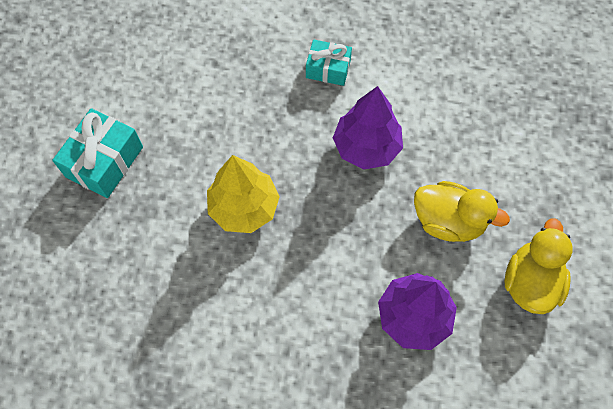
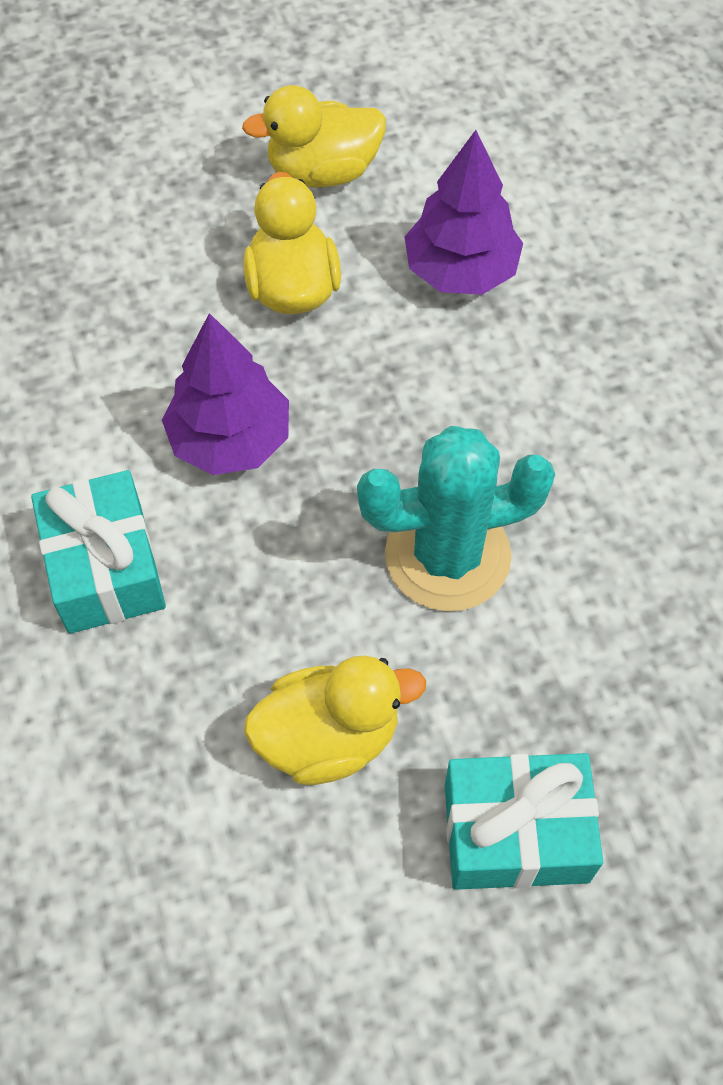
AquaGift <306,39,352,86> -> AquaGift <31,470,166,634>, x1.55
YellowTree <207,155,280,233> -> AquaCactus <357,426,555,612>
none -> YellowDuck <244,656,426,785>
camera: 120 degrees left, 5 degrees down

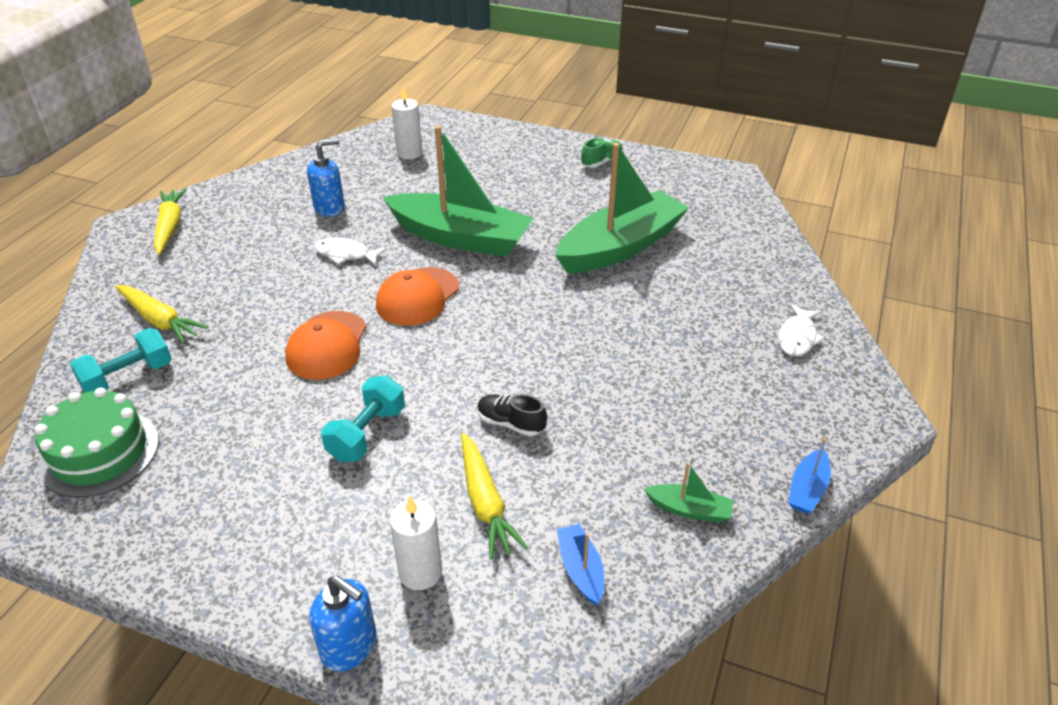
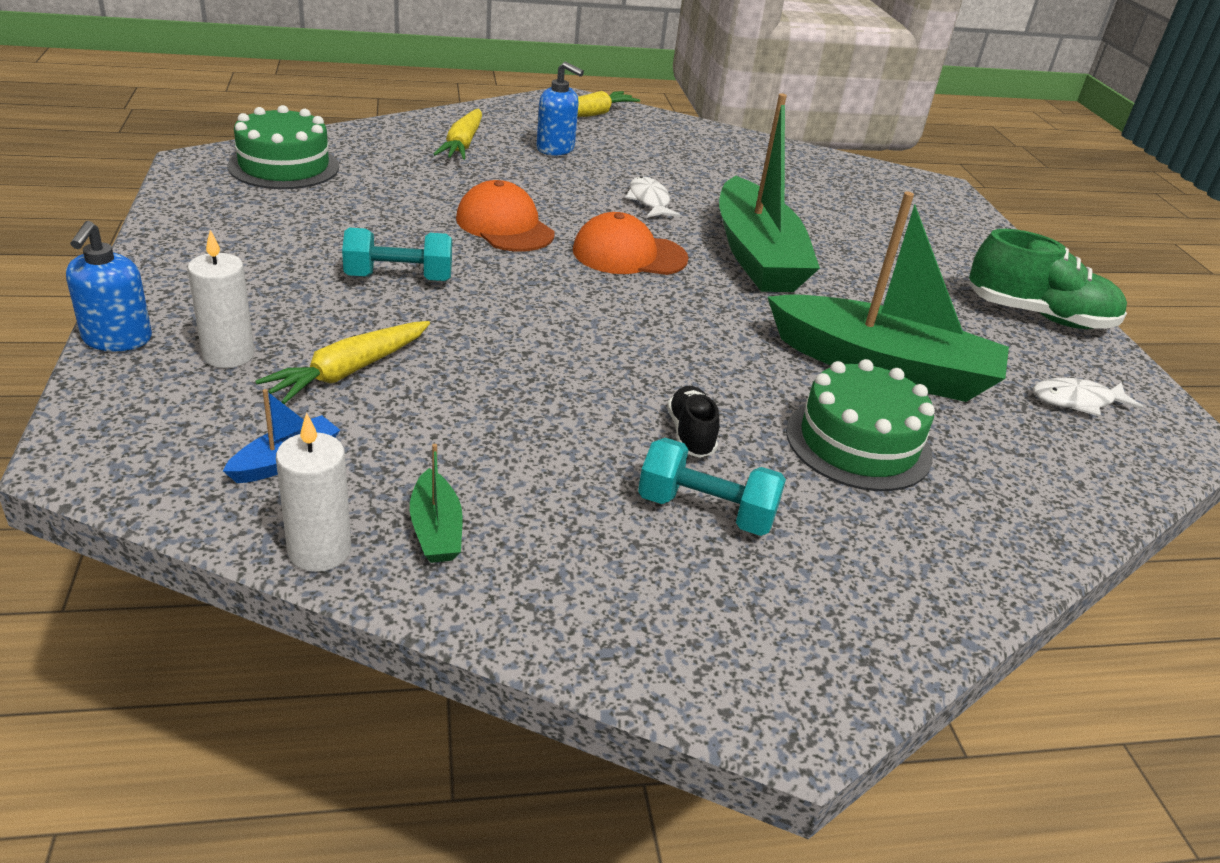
PureWhiteWaxCandle <392,87,422,159> -> PureWhiteWaxCandle <276,413,352,572>, shifted
GreenSneaker <581,138,623,168> -> GreenSneaker <969,229,1127,329>, x1.88
BluePumpBottle <307,139,345,217> -> BluePumpBottle <536,62,584,156>, shifted
PureWhiteFish <778,304,825,357> -> PureWhiteFish <1032,378,1144,416>, shifted
OrangeColouredCap <285,311,367,380> -> OrangeColouredCap <456,180,555,252>, 75 degrees clockwise
AquaHandWeight <70,328,172,393> -> AquaHandWeight <638,438,786,536>, shifted
EbonySneaker <477,394,547,436> -> EbonySneaker <667,386,720,458>, shifted
BlueBoat <788,438,831,514> -> none
none -> GreenCake <786,359,935,491>
camera: 55 degrees right, 5 degrees down

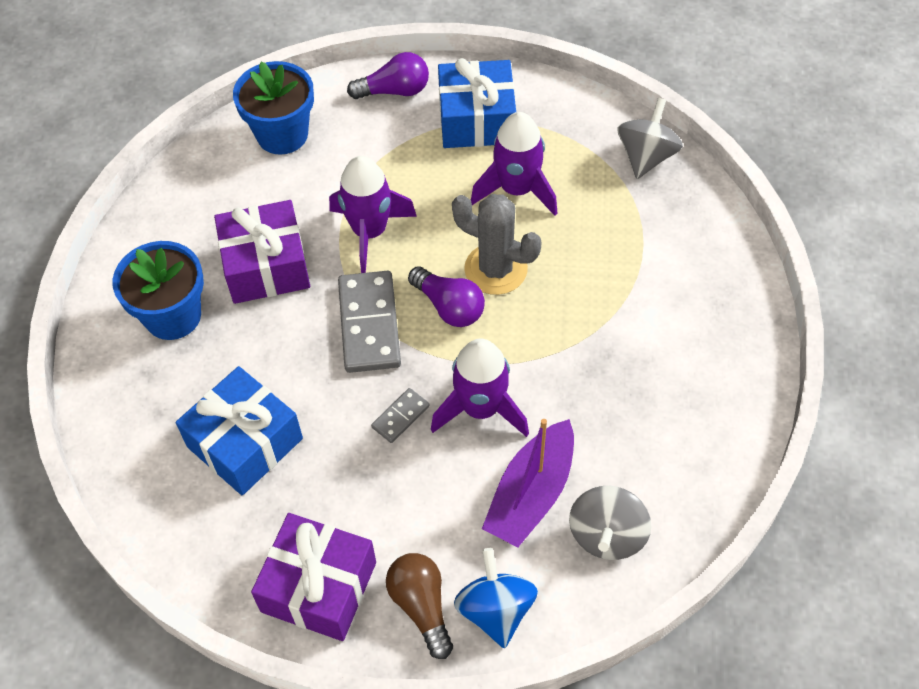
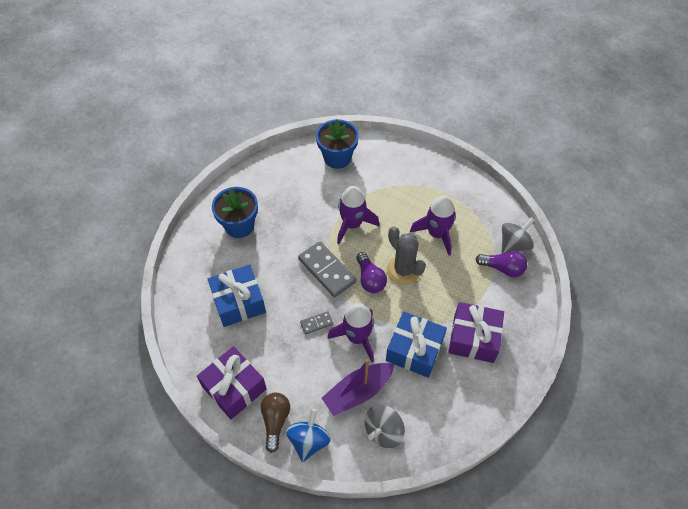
VioletLightBulb <347,52,429,99> -> VioletLightBulb <476,251,527,277>, shifted
BlueGift <438,58,516,148> -> BlueGift <386,311,447,378>, shifted
VioletGift <214,200,310,304> -> VioletGift <448,302,504,363>, shifted
GrayDomino <338,271,401,373> -> GrayDomino <298,241,356,297>, 60 degrees counterclockwise
camera: 25 degrees right, 0 degrees up

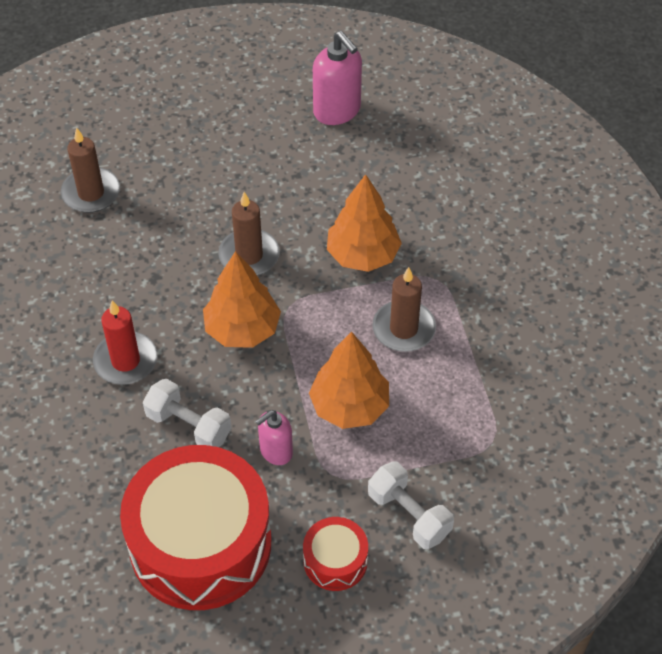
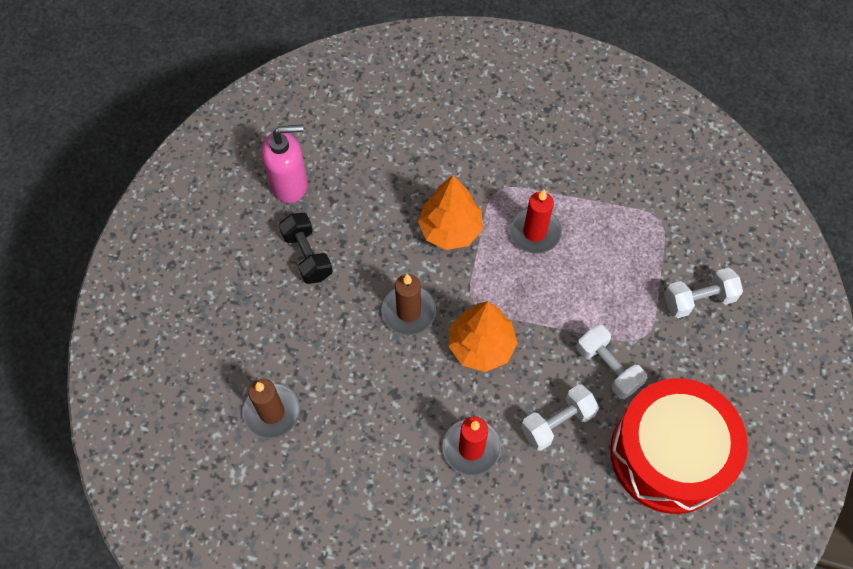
BrownWaxCandle <372,267,436,352> -> ScarletWaxCandle <509,189,562,254>
OrangeColouredTree <309,331,389,429> -> none
PinkPumpBottle <256,410,293,465> -> PureWhiteHandWeight <576,325,647,399>
ScarletSnareDrum <303,517,368,591> -> none
none -> EbonyHandWeight <279,213,333,284>
camera: 65 degrees left, 10 degrees up

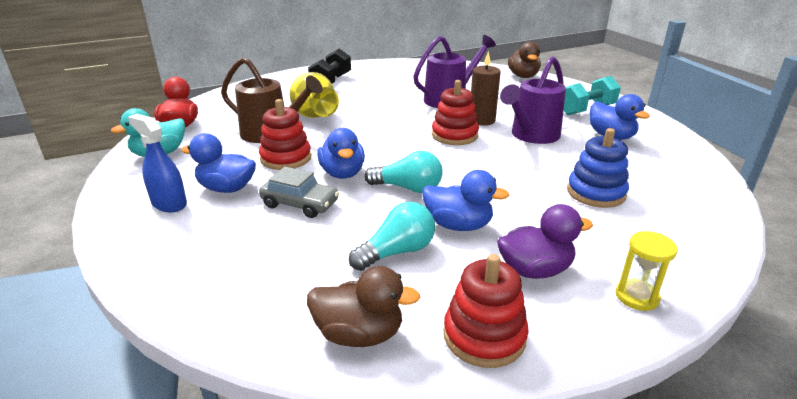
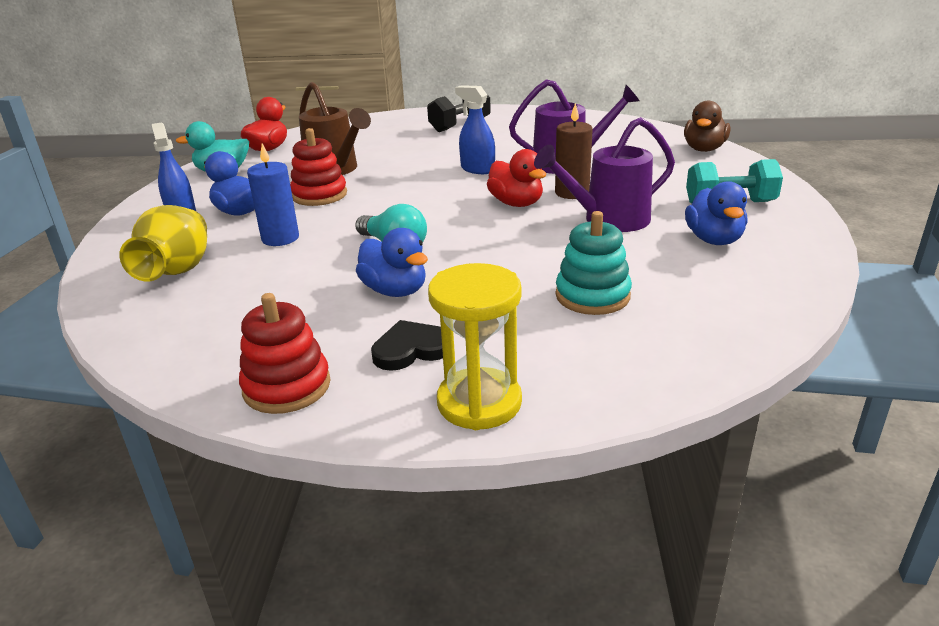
YellowTallVase <290,72,339,118> -> YellowTallVase <119,205,207,282>, shifted
ScarletStackingToy <432,80,479,145> -> ScarletDuck <487,149,546,207>
BlueDuck <317,128,365,179> -> none
BlueStackingToy <567,128,629,208> -> AquaStackingToy <556,211,632,315>
GrayAutomobile <259,167,339,218> -> BlueWaxCandle <247,143,299,246>
AquaLightBulb <349,202,435,271> -> none
VioletDuck <497,204,593,279> -> EbonyHeartShape <371,320,443,371>
YellowSandTimer <616,231,678,311> -> YellowSandTimer <428,263,522,430>, x1.69
BrownDuck <307,266,420,347> -> none
none -> BlueSprayBottle <455,85,495,174>
camera: 30 degrees right, 0 degrees up

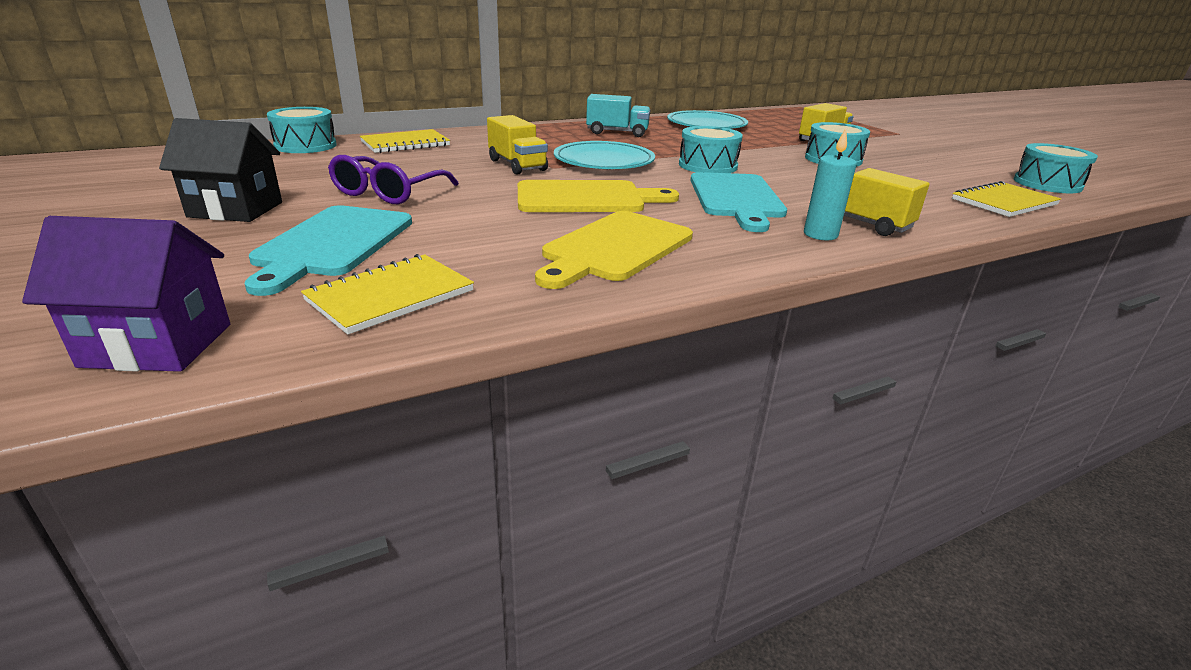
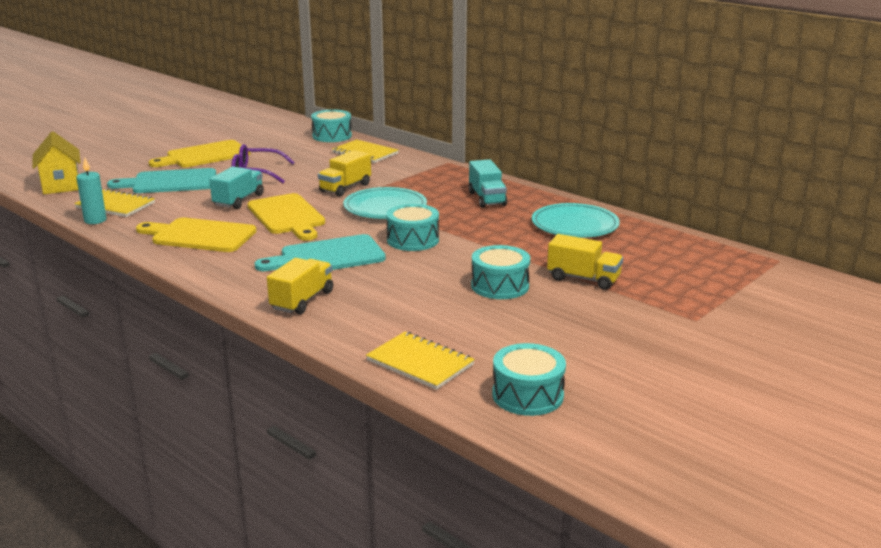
EbonyCottage <159,118,282,222> -> YellowCuttingBoard <149,140,250,167>
AquaWaxCandle <804,128,857,240> -> AquaWaxCandle <76,158,107,224>, shifted
VioletCottage <22,216,230,372> -> YellowCottage <32,132,81,194>
none -> AquaToyTruck <209,167,264,209>
camera: 70 degrees right, 5 degrees down

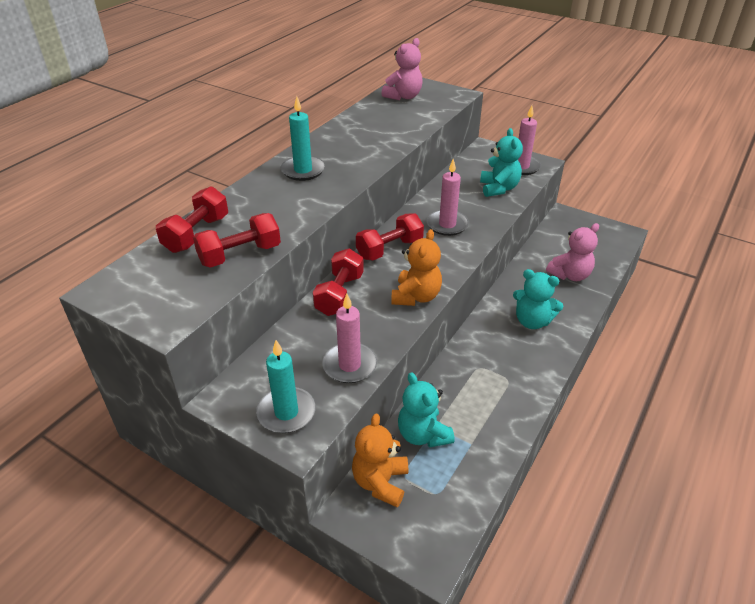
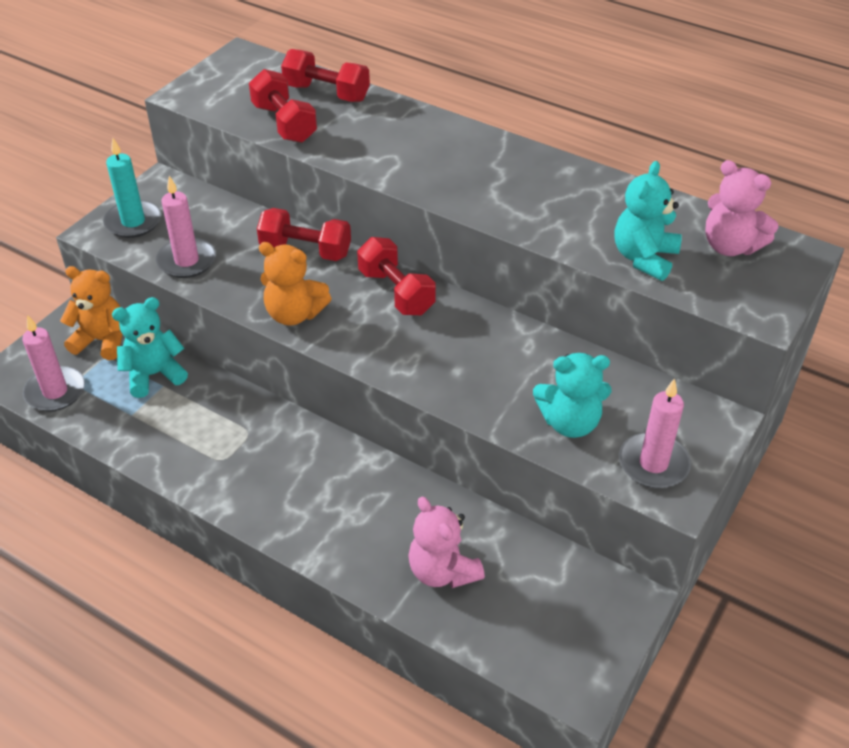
AquaWaxCandle <280,96,325,181> -> none
PinkWaxCandle <426,159,469,236> -> PinkWaxCandle <22,315,85,411>, shifted
AquaTeddy <513,269,563,329> -> AquaTeddy <615,161,682,281>, shifted
camera: 90 degrees right, 5 degrees up

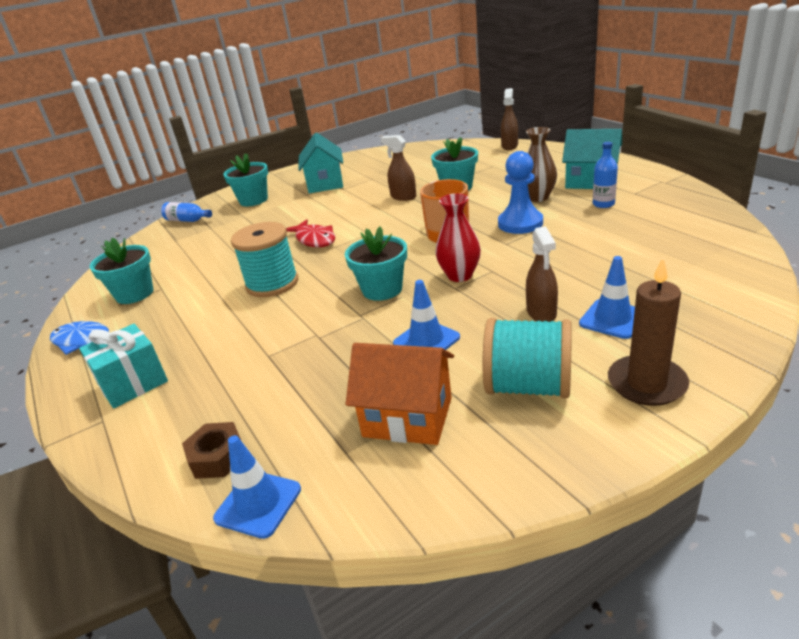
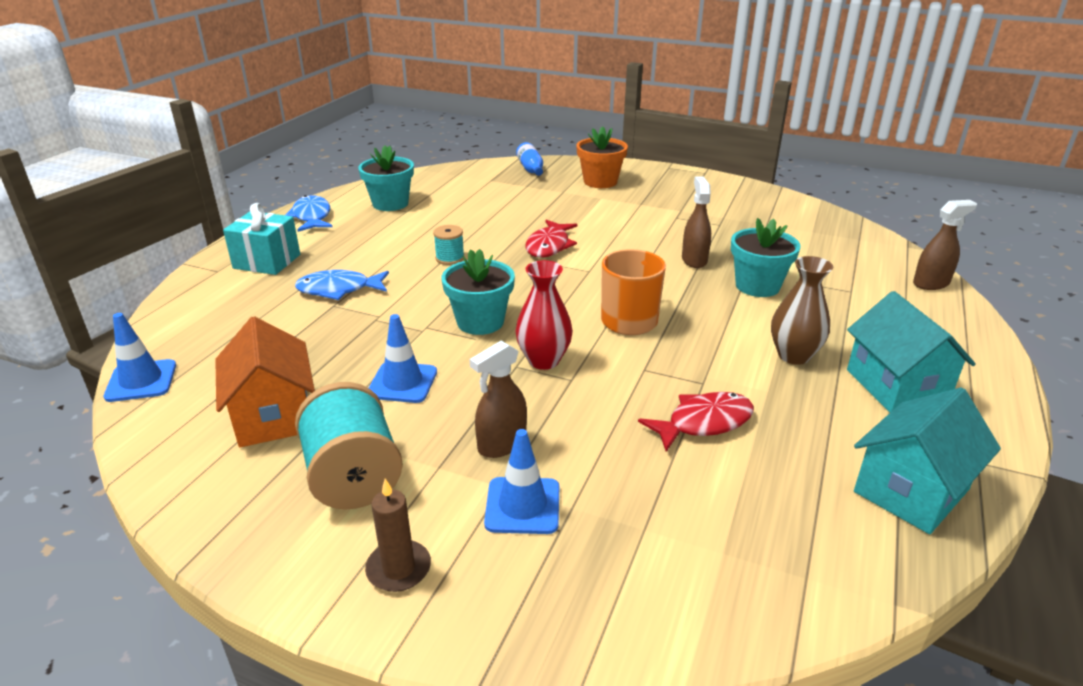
AquaCottage <298,132,343,193> -> AquaCottage <854,387,1001,534>, shifted
BlueBottle <593,142,618,208> -> none
BluePawn <498,151,543,234> -> none
AquaFlowerPot <223,153,268,206> -> OrangeColouredFlowerPot <576,126,628,188>
AquaSpool <231,222,298,297> -> AquaSpool <433,225,465,265>, x0.51
BrownWaxCandle <608,258,689,406> -> BrownWaxCandle <365,479,431,592>, x0.67
BrownNut <182,422,241,479> -> none
none -> BlueFish <295,270,389,300>
none -> ScarletFish <638,392,754,452>
camera: 50 degrees right, 0 degrees up

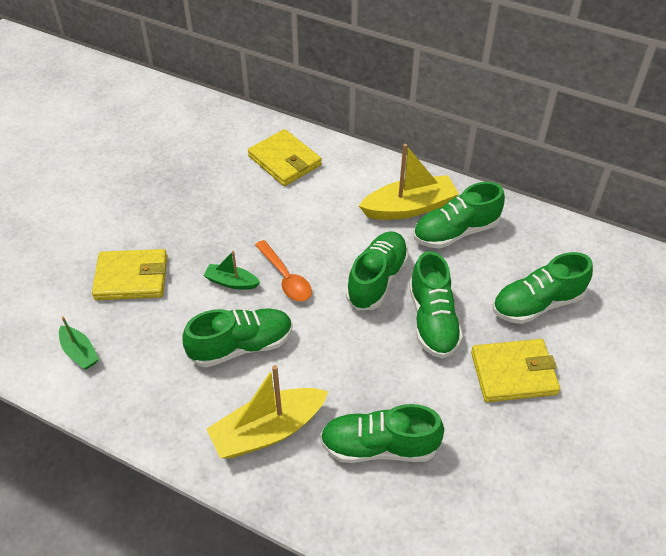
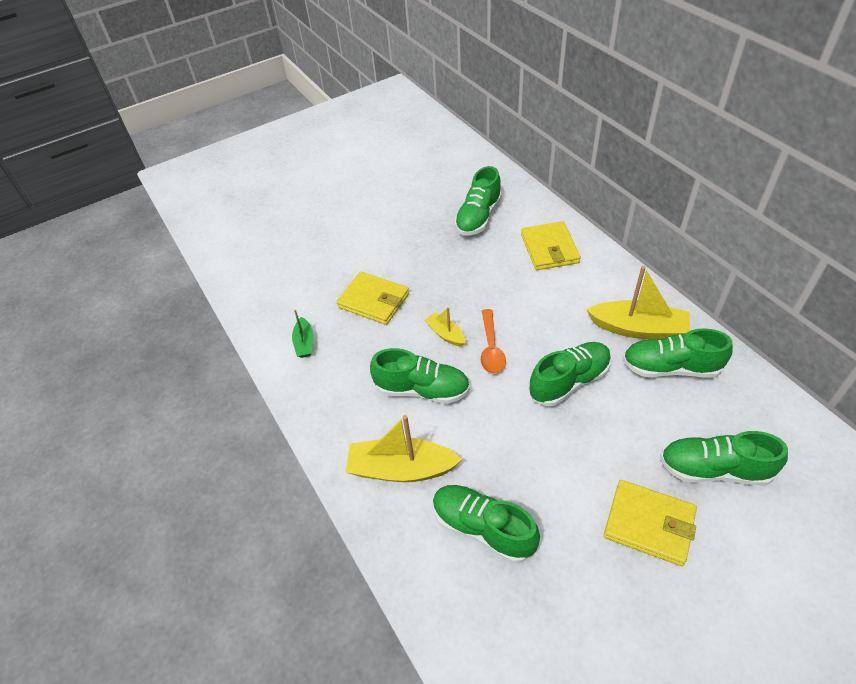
GreenBoat <204,251,260,290> -> YellowBoat <425,307,465,347>
GreenSneaker <409,251,463,358> -> GreenSneaker <455,166,502,236>, shifted
camera: 35 degrees right, 0 degrees up

